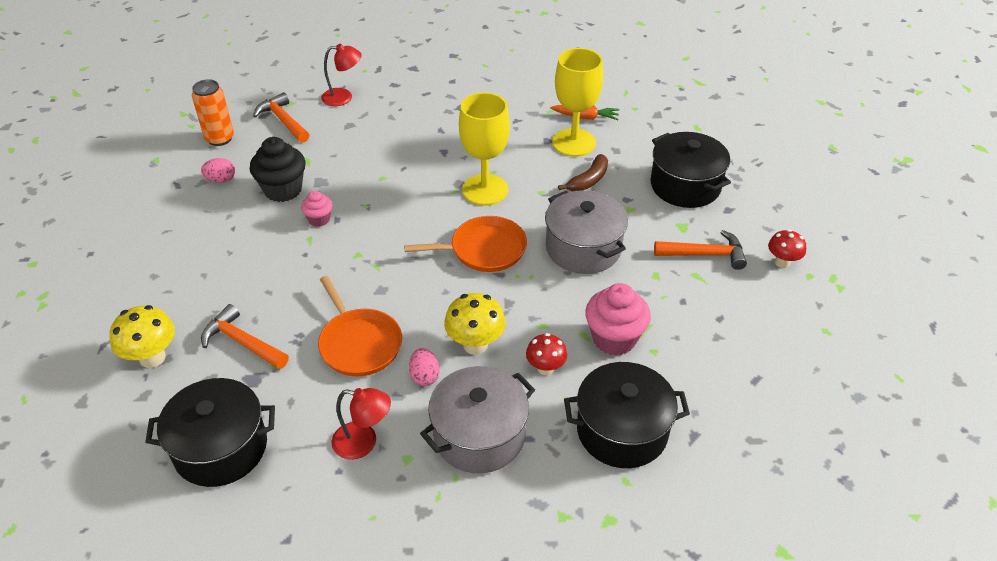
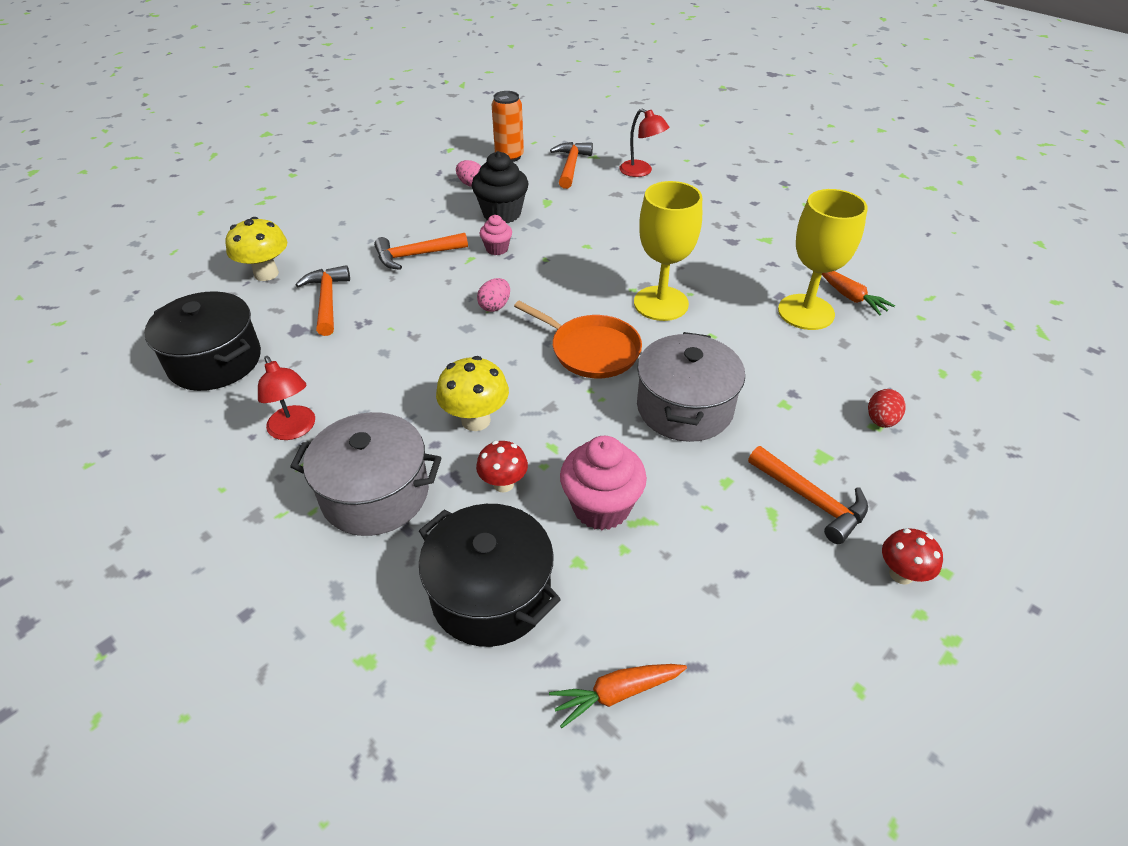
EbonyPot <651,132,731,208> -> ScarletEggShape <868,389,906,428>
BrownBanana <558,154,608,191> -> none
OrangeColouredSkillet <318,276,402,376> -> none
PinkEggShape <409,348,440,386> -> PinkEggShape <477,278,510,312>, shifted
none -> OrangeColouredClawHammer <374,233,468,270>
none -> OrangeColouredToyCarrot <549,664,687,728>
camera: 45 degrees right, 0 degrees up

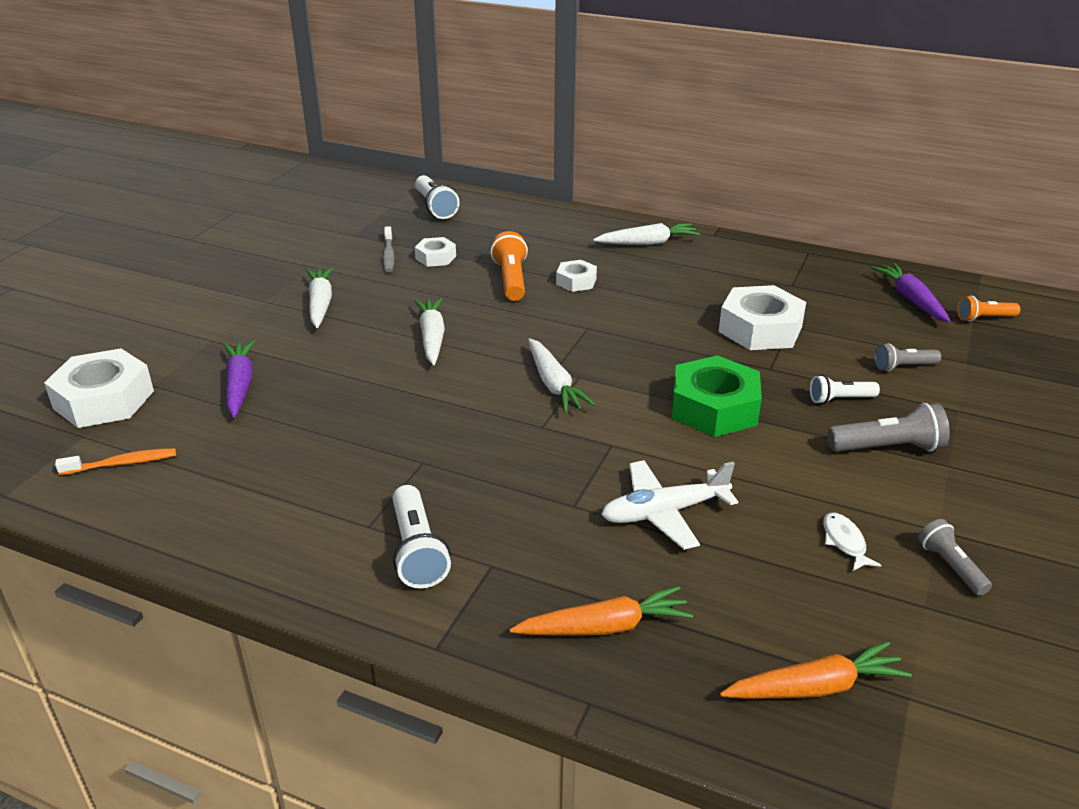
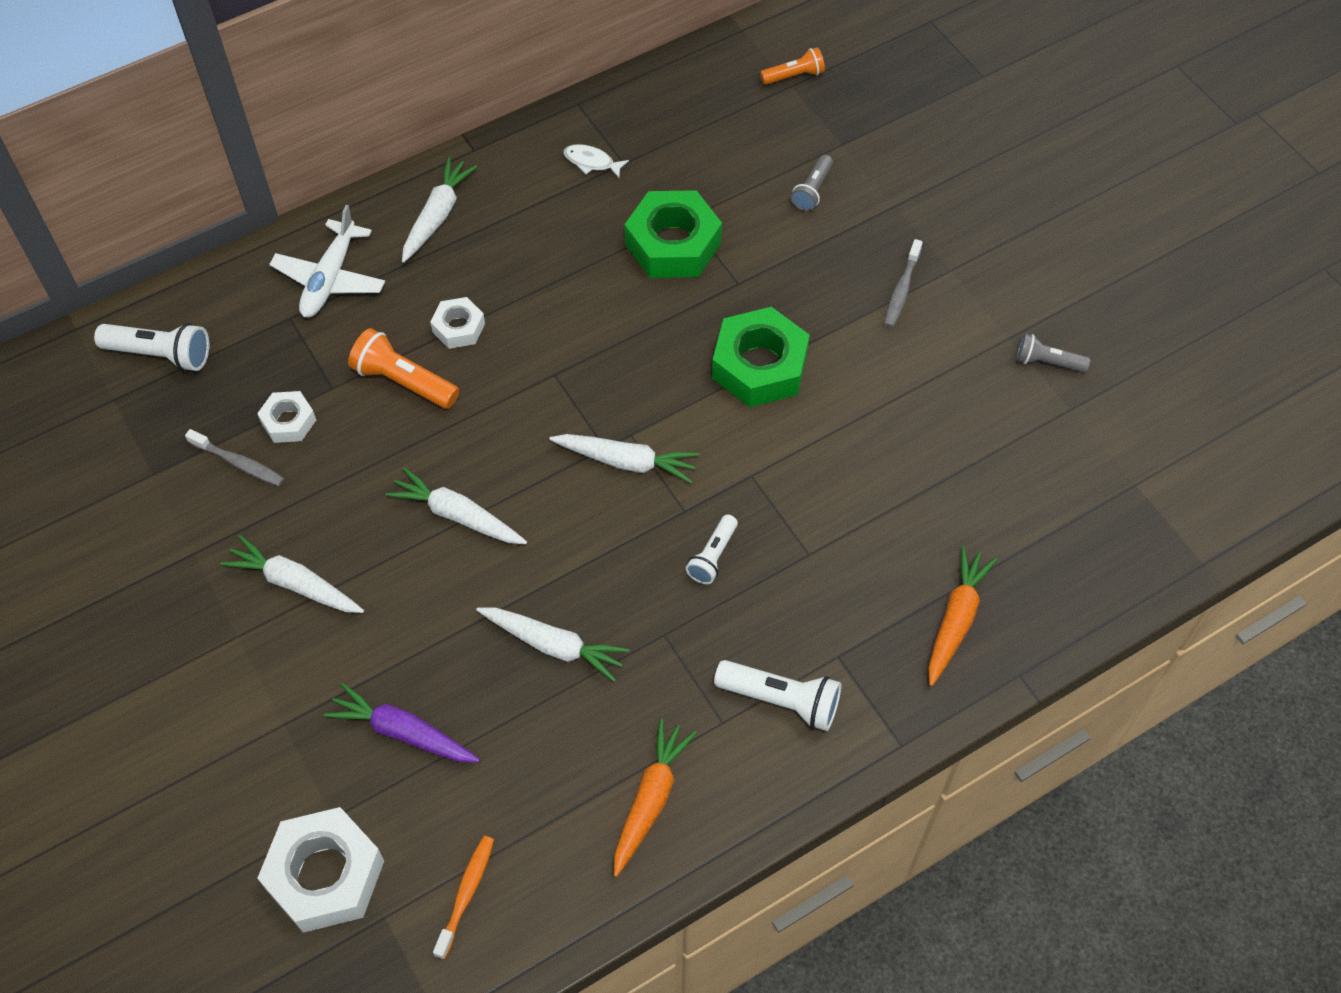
VioletToyCarrot <871,263,950,323> -> none
PureWhiteNut <719,285,806,350> -> GreenNut <624,190,722,278>
OrangeColouredPocketTorch <957,296,1020,322> -> OrangeColouredPocketTorch <760,47,825,85>, 135 degrees counterclockwise
PureWhitePocketTorch <810,375,880,404> -> PureWhitePocketTorch <686,515,738,584>, shifted
GrayPocketTorch <827,403,950,452> -> GrayDentalBrush <884,239,923,328>
PureWhiteAeroplane <601,460,738,550> -> PureWhiteAeroplane <269,205,385,318>, shifted
PureWhiteFish <823,512,881,571> -> PureWhiteFish <563,144,629,178>, shifted
OrangeColouredToyCarrot <720,641,912,699> -> OrangeColouredToyCarrot <614,719,697,877>, shifted
none -> PureWhiteToyCarrot <476,607,629,682>
camera: 55 degrees left, 25 degrees up

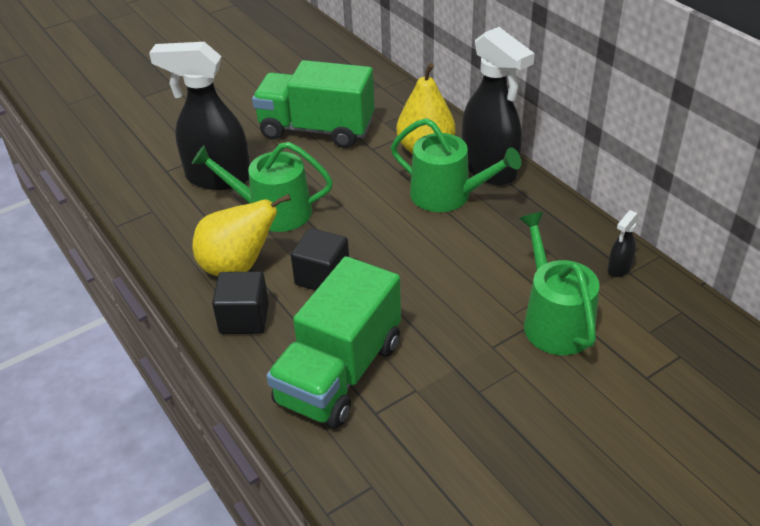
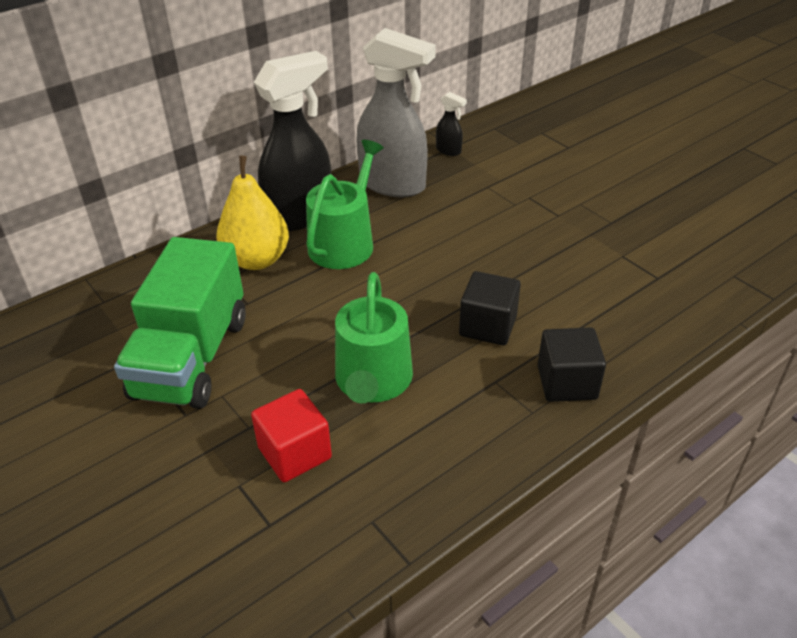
EbonySprayBottle <149,42,250,190> -> ScarletCube <251,389,332,482>
YellowPear <192,194,291,276> -> none
GreenWateringPot <519,212,600,355> -> none
GreenToyTruck <266,256,401,429> -> none
none -> GraySprayBottle <357,28,436,198>
camera: 95 degrees left, 0 degrees up

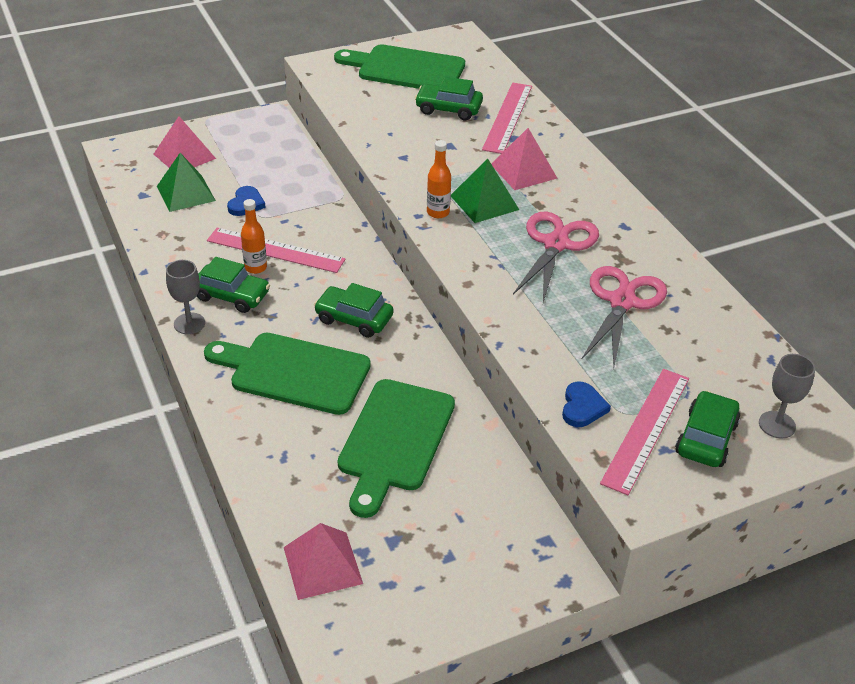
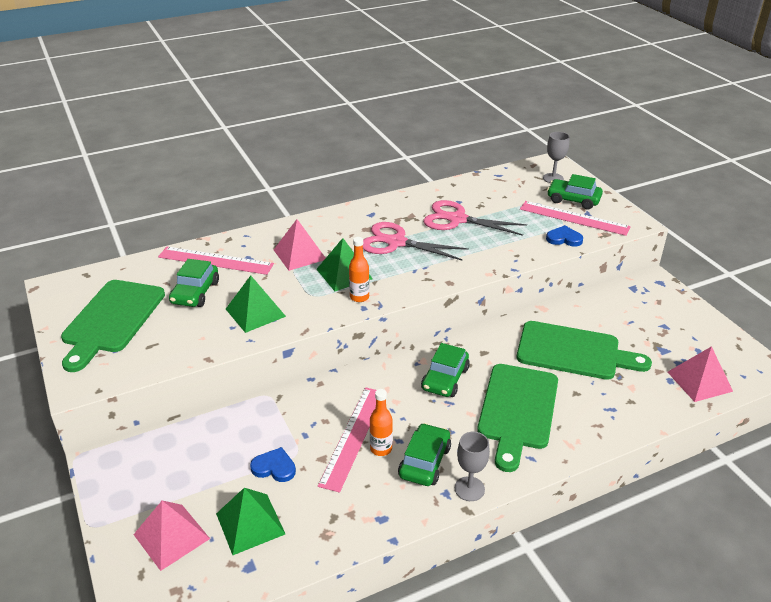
none -> GreenPyramid <226,276,286,333>
camera: 90 degrees left, 5 degrees down

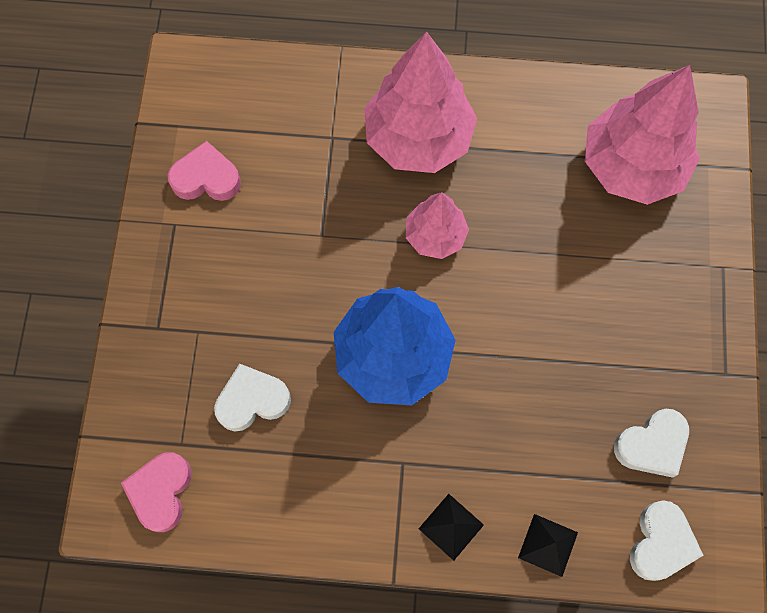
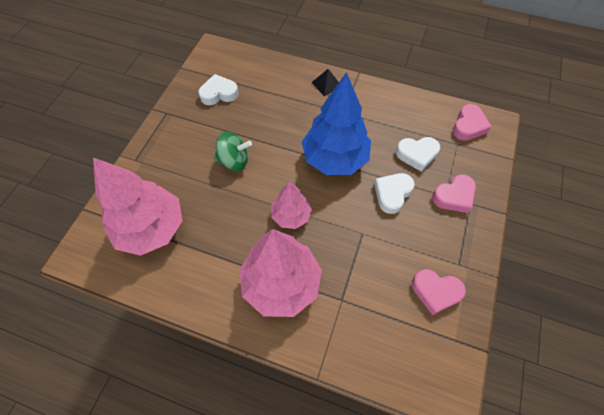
PureWhiteHeartShape <630,500,703,581> -> PureWhiteHeartShape <374,173,415,214>, shifted
EbonyPyramid <518,514,578,577> -> none
none -> GreenToyTop <214,132,252,171>
none -> PinkHeartShape <432,174,476,213>
camera: 165 degrees left, 10 degrees down

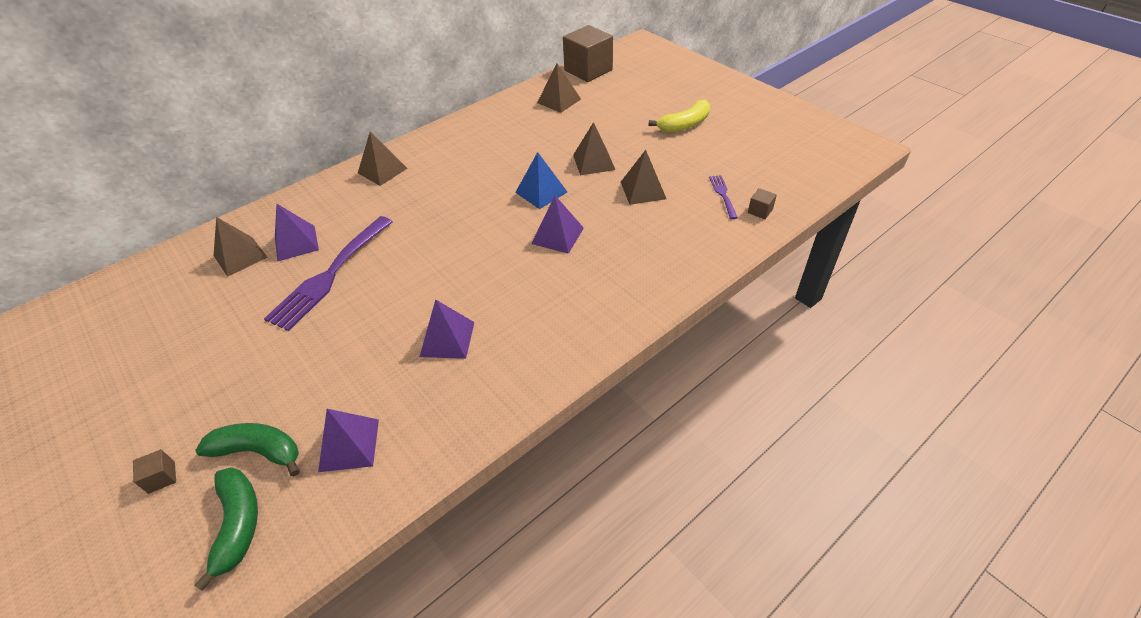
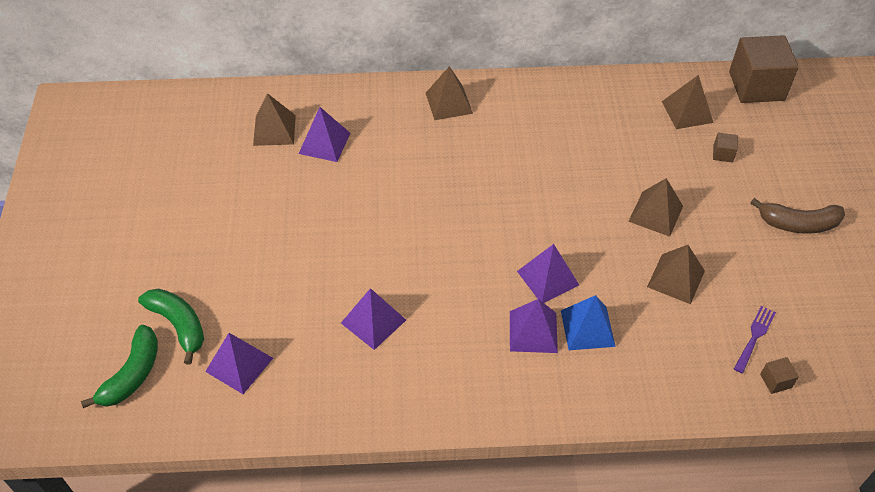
YellowBanana <648,99,710,133> -> BrownBanana <751,198,845,234>
BluePyramid <515,152,567,209> -> BluePyramid <561,295,616,350>, shifted
VioletTableFork <264,216,393,331> -> none
BrownCube <133,449,176,494> -> BrownCube <713,133,738,163>, shifted
none -> VioletPyramid <510,299,558,353>
camera: 35 degrees right, 5 degrees up

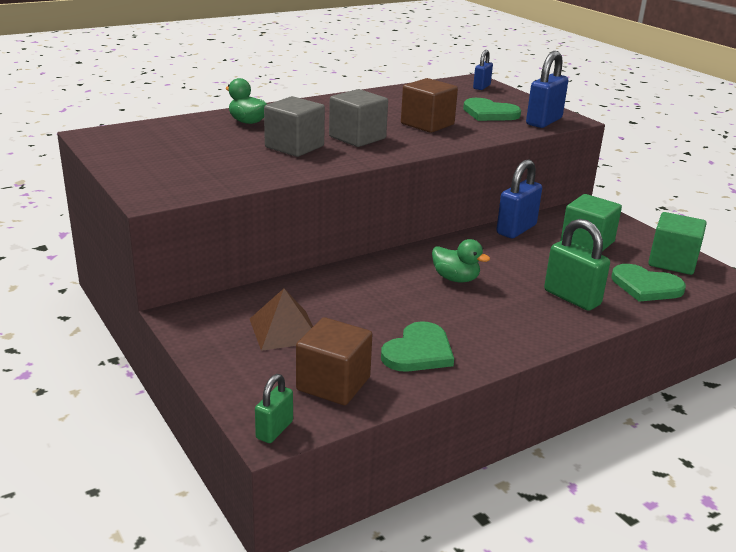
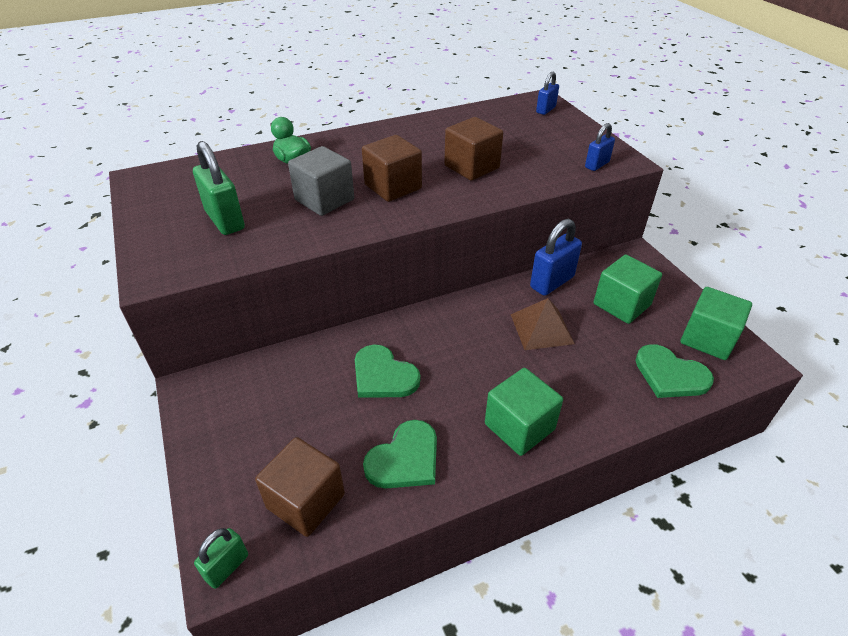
BlueLock <526,51,568,128> -> BlueLock <585,123,615,171>, x0.59
GrayCube <329,89,388,147> -> BrownCube <362,135,422,202>
GreenHeartShape <463,98,521,121> -> GreenHeartShape <355,344,420,398>, shifted
GreenLock <544,219,610,311> -> GreenLock <193,141,245,235>, shifted
GreenDuck <432,239,490,282> -> none
BrownPyramid <250,289,313,351> -> BrownPyramid <511,298,575,350>, shifted
none -> GreenCube <485,368,563,456>
camera: 10 degrees right, 15 degrees up

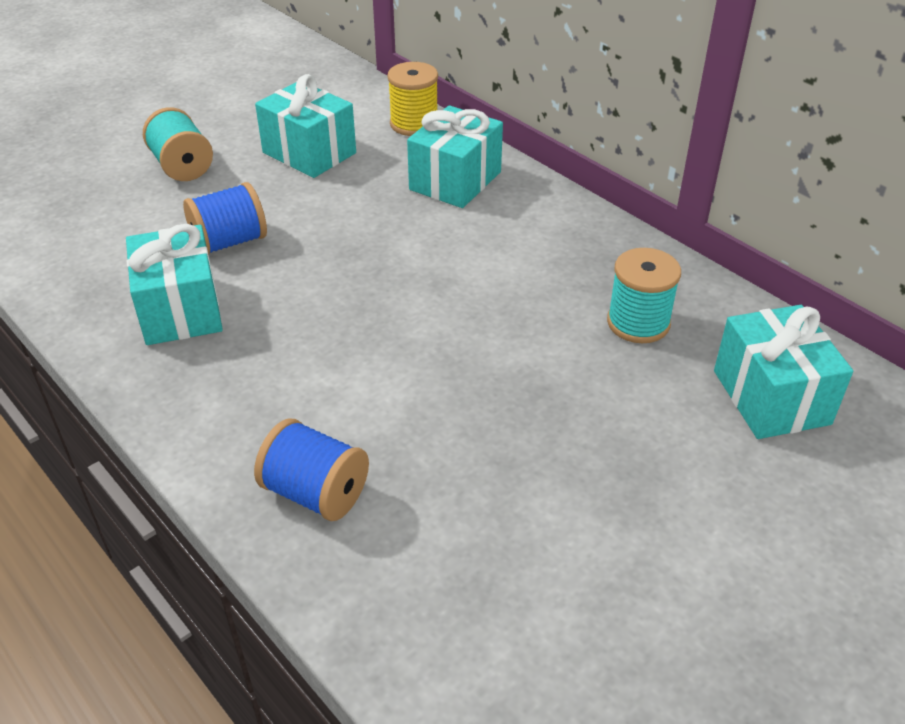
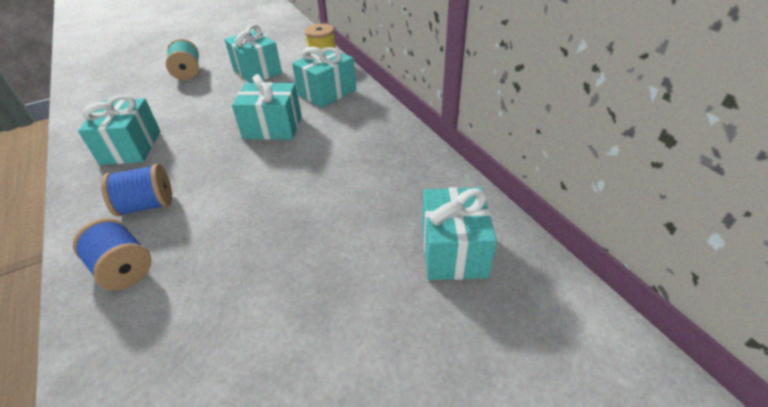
BlueSpool <183,182,267,255> -> BlueSpool <101,164,172,216>, shifted
AquaSpool <607,248,681,343> -> none
none -> AquaGift <232,74,302,140>
camera: 15 degrees right, 0 degrees up

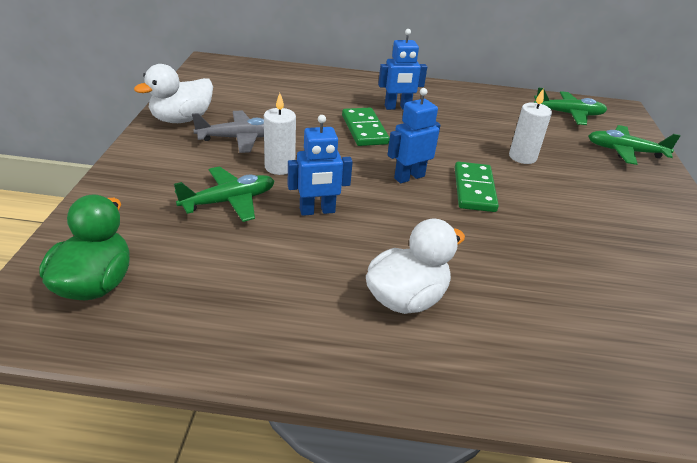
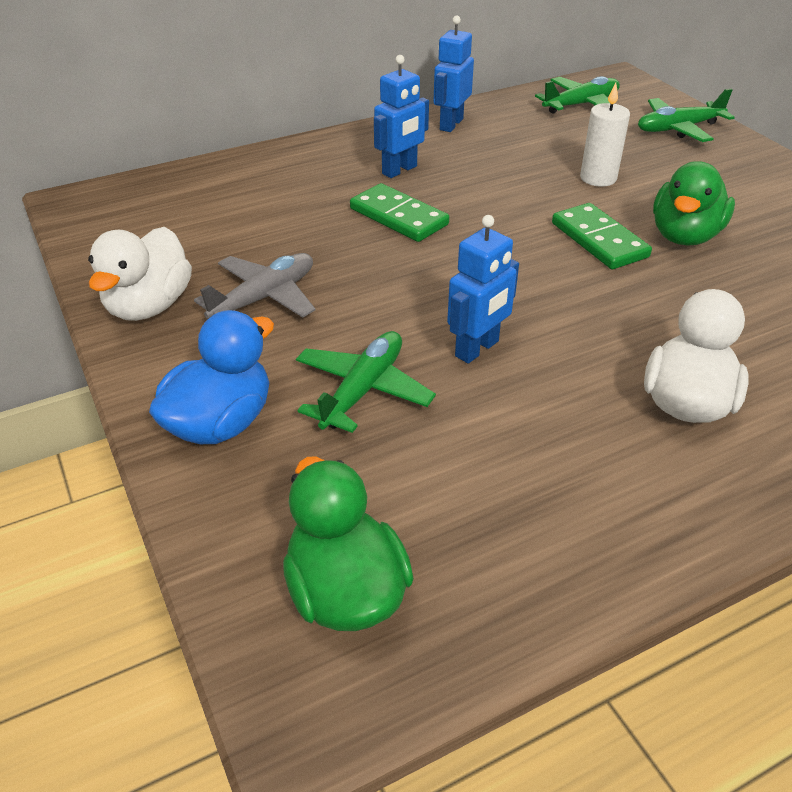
BlueRobot <388,88,441,183> -> BlueRobot <434,15,474,132>, shifted
PureWhiteWaxCandle <264,93,296,175> -> none
none -> GreenDuck <653,161,735,246>
none -> BlueDuck <149,310,274,444>
camera: 30 degrees left, 5 degrees up

